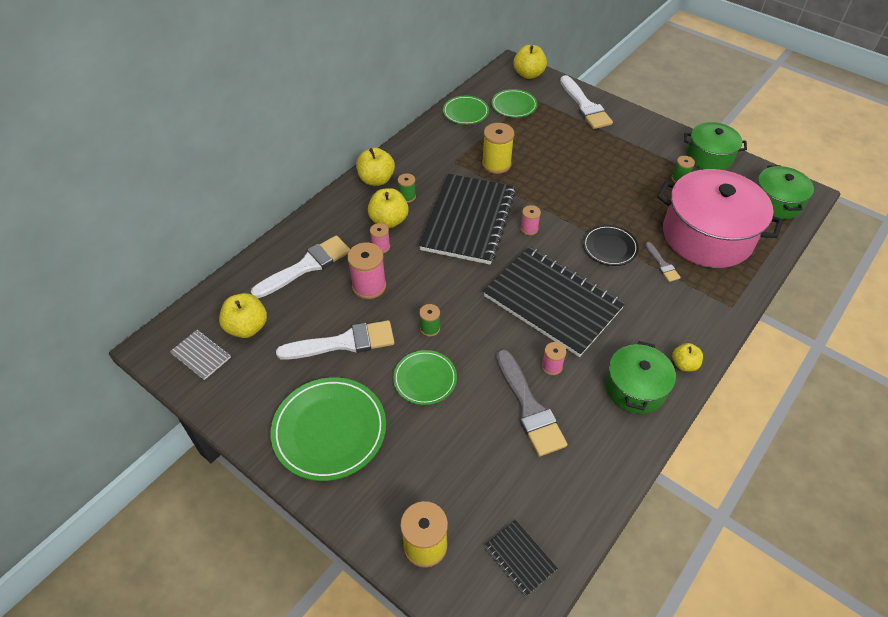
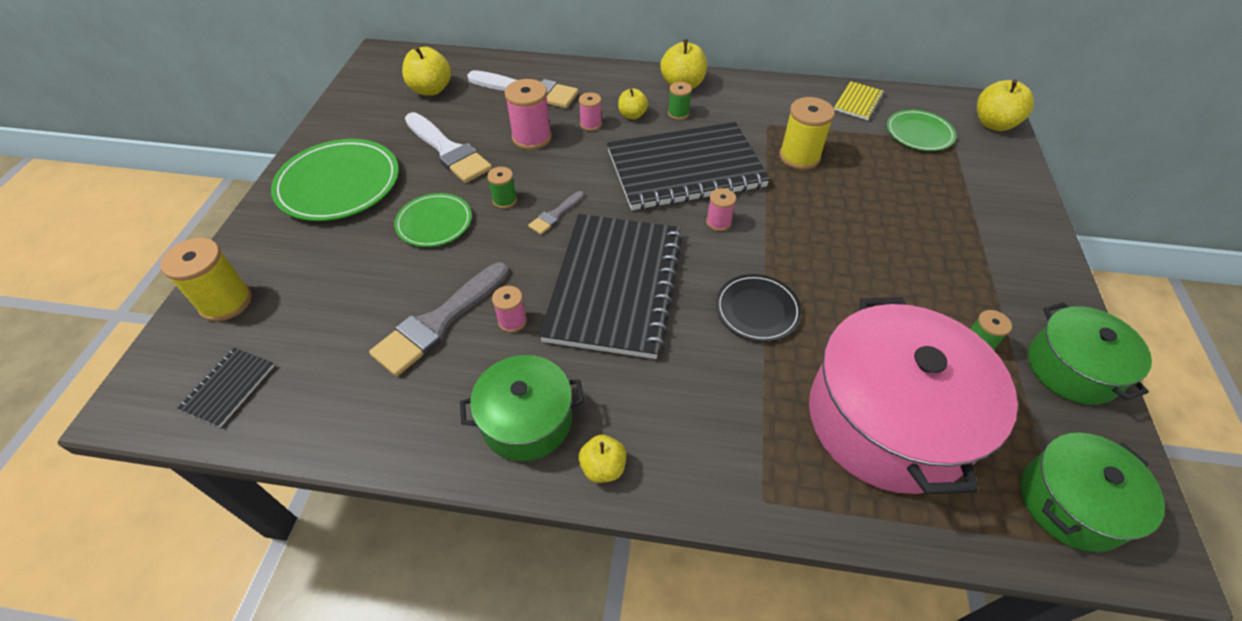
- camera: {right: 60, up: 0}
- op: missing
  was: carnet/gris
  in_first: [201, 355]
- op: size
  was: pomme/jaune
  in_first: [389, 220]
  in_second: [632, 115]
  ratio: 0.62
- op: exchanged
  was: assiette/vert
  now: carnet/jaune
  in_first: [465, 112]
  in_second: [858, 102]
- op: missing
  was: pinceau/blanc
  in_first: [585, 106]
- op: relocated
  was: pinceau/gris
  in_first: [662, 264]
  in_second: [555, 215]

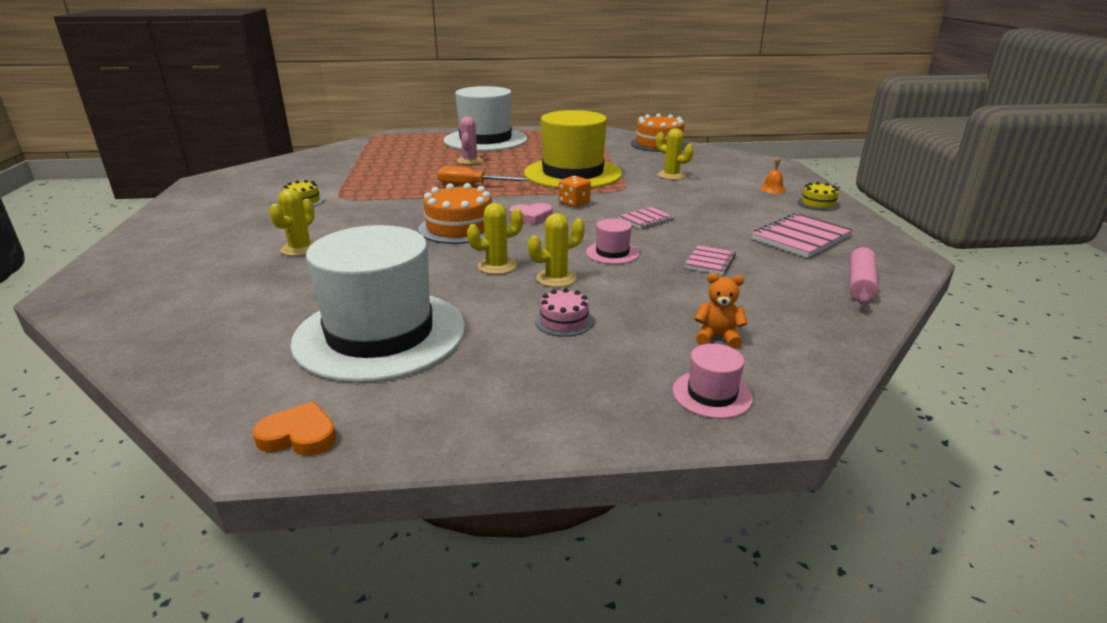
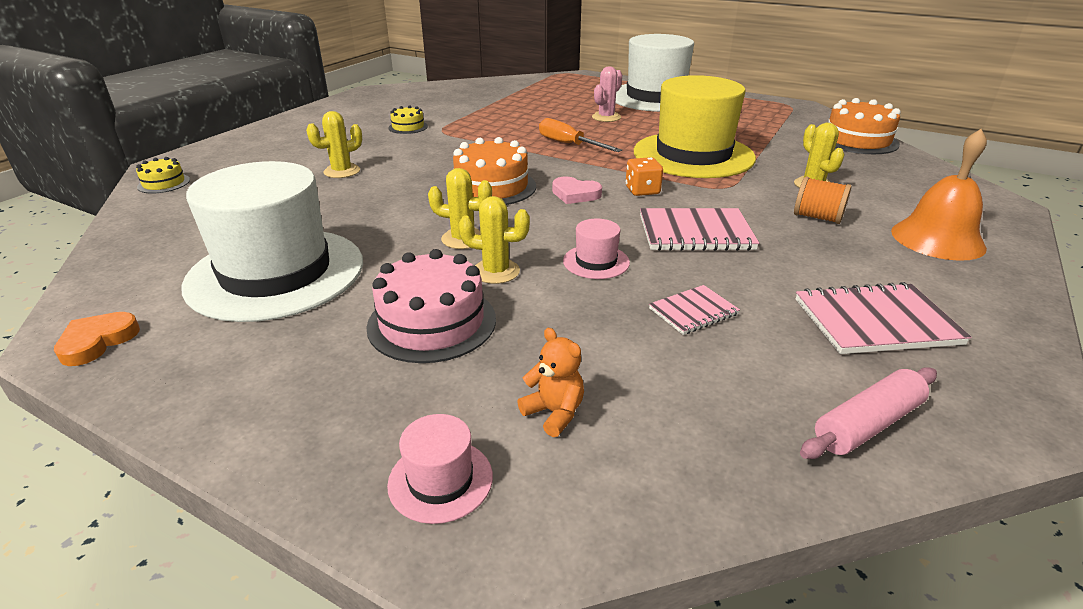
- camera: {right: 35, up: 5}
- op: spun
  was: cœur/orange
  in_first: [299, 436]
  in_second: [97, 341]
  clockwise: -105
- op: size
  was: gâteau/rose
  in_first: [564, 321]
  in_second: [432, 322]
  ratio: 1.85
- op: size
  was: carnet/rose
  in_first: [646, 219]
  in_second: [695, 233]
  ratio: 1.74
- op: size
  was: cloche/orange
  in_first: [772, 189]
  in_second: [937, 239]
  ratio: 2.24
- op: relocated
  was: gâteau/jaune
  in_first: [818, 203]
  in_second: [164, 183]
- op: appeared
  now: bobine/orange
  in_second: [817, 217]

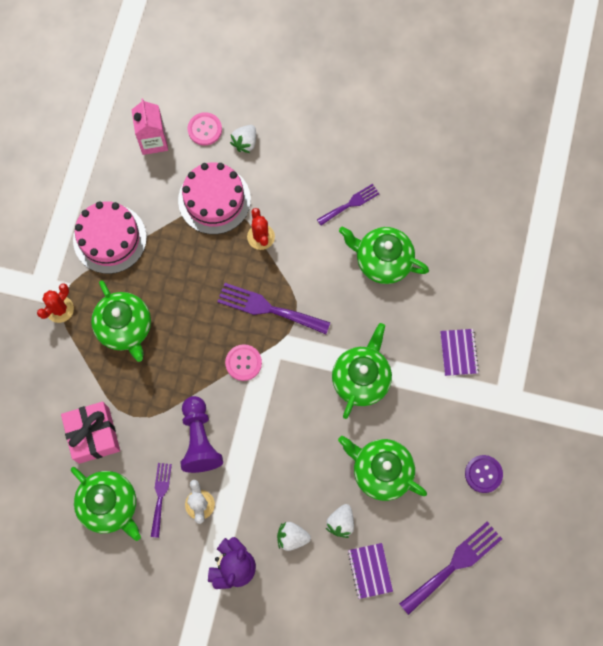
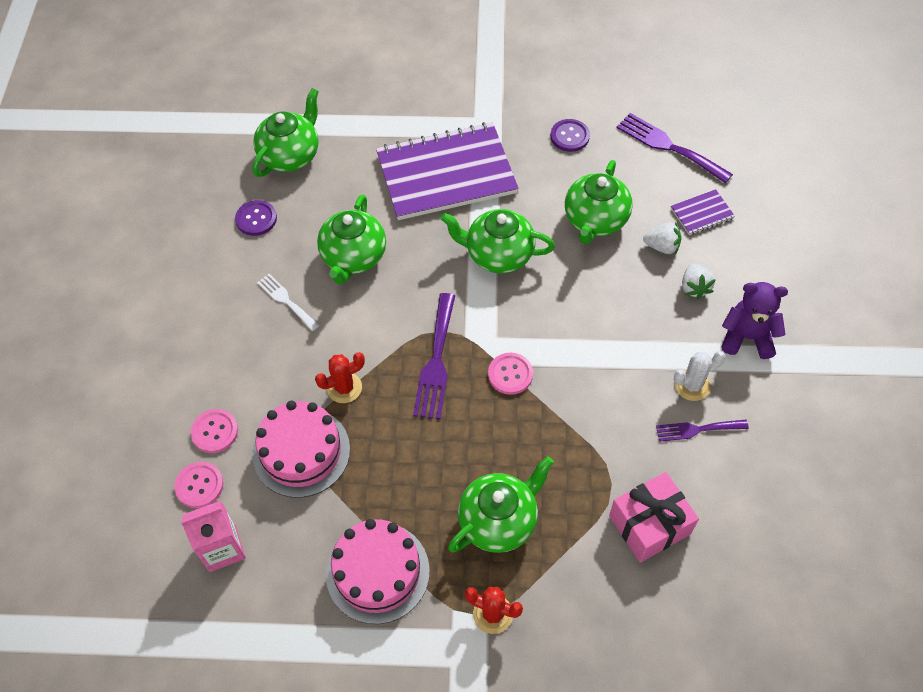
- camera: {right: -100, up: -15}
- op: relocated
  was: théière/vert
  in_first: [110, 505]
  in_second: [291, 155]
- op: missing
  was: pion/violet
  in_first: [199, 439]
- op: exchanged
  was: fraise/blanc
  now: bouton/rose
  in_first: [245, 143]
  in_second: [215, 432]
- op: colour
  was: fourchette/violet
  now: fourchette/blanc
  in_first: [350, 204]
  in_second: [286, 300]
- op: size
  was: carnet/violet
  in_first: [458, 352]
  in_second: [446, 174]
  ratio: 2.44
- op: appeared
  now: bouton/violet
  in_second: [256, 219]

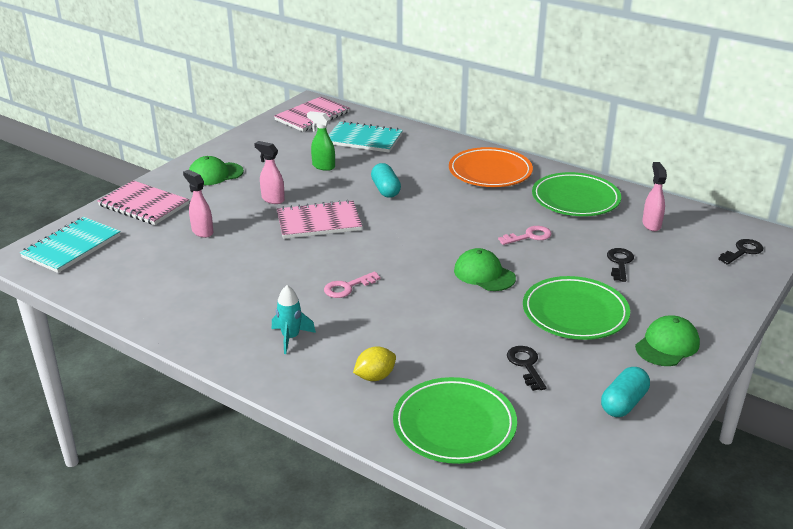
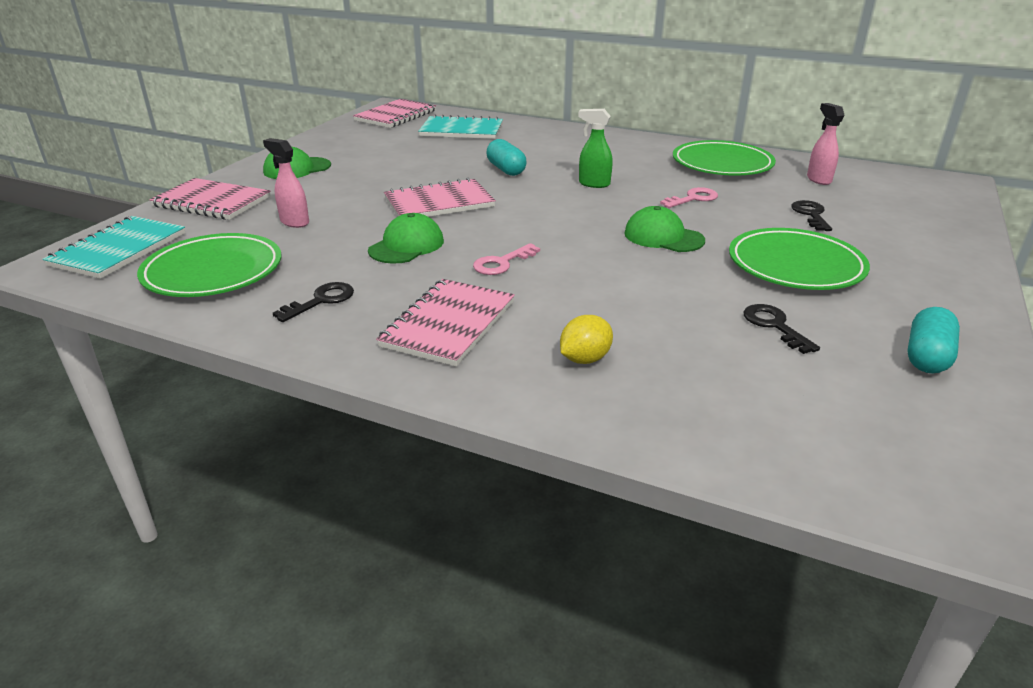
- camera: {right: -10, up: 0}
- op: missing
  was: vaporisateur/rose
  in_first: [272, 199]
- op: exchanged
  was: fusée/turquoise
  now: carnet/rose
  in_first: [291, 338]
  in_second: [449, 324]
- op: relocated
  was: vaporisateur/vert
  in_first: [323, 166]
  in_second: [593, 184]
- op: relocated
  was: assiette/vert
  in_first: [454, 425]
  in_second: [213, 271]
- op: missing
  was: assiette/orange
  in_first: [490, 172]
- op: relocated
  was: casquette/vert
  in_first: [667, 345]
  in_second: [406, 246]
- op: relocated
  was: clé/noir
  in_first: [743, 251]
  in_second: [321, 301]

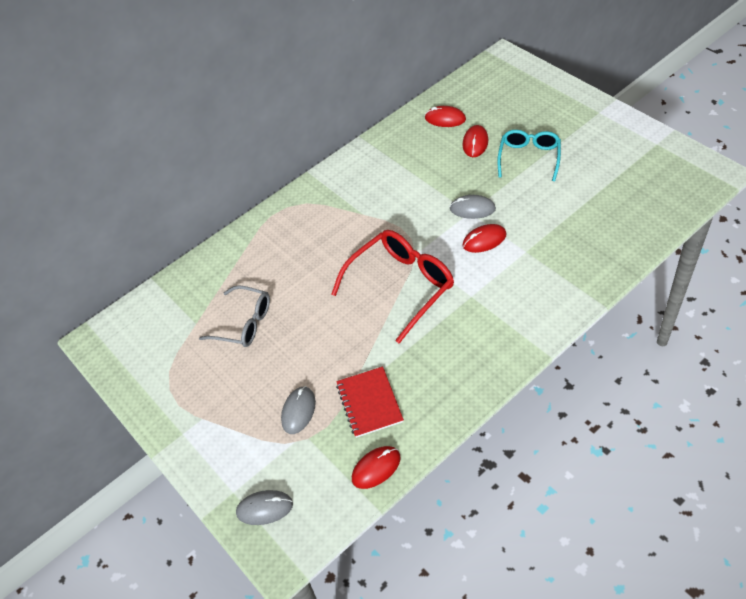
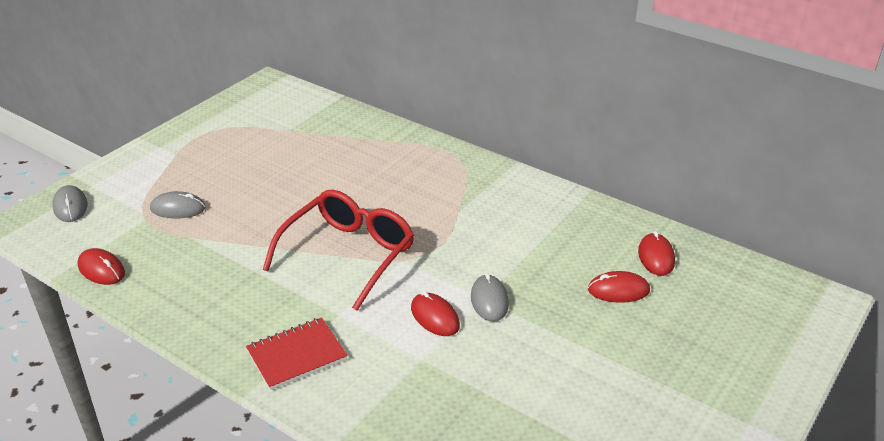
- camera: {right: 70, up: -15}
- op: missing
  was: lunettes/gris
  in_first: [243, 323]
- op: spun
  was: lunettes/rouge
  in_first: [400, 286]
  in_second: [348, 255]
  clockwise: -90
- op: relocated
  was: carnet/rouge
  in_first: [369, 403]
  in_second: [297, 355]
- op: missing
  was: lunettes/turquoise
  in_first: [529, 158]

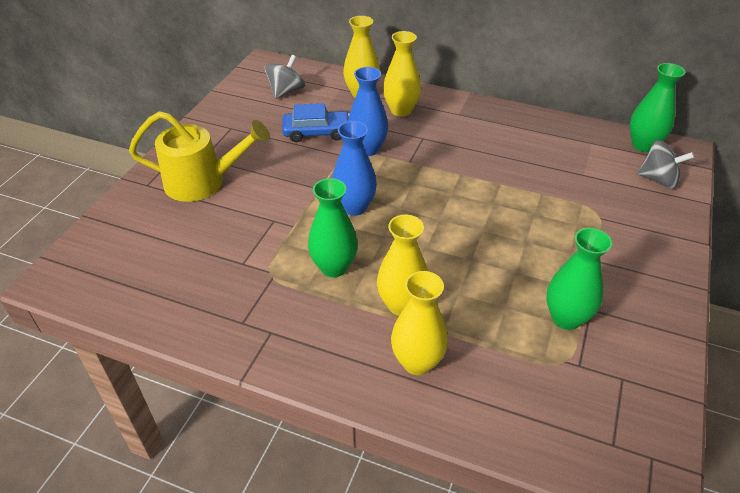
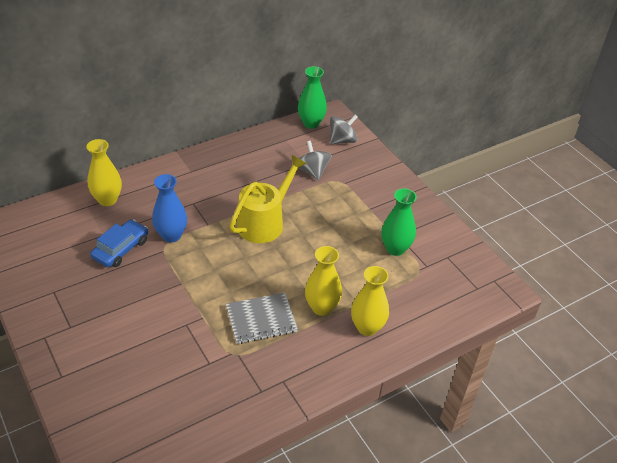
- camera: {right: -55, up: 0}
- op: relocated
  was: arrosoir/jaune
  in_first: [203, 182]
  in_second: [265, 222]
- op: relocated
  was: toupie/gris
  in_first: [286, 92]
  in_second: [312, 171]
- op: exchanged
  was: vase/vert
  now: carnet/gris
  in_first: [334, 267]
  in_second: [261, 319]
- op: missing
  was: vase/bleu
  in_first: [354, 207]
- op: missing
  was: vase/jaune
  in_first: [401, 110]

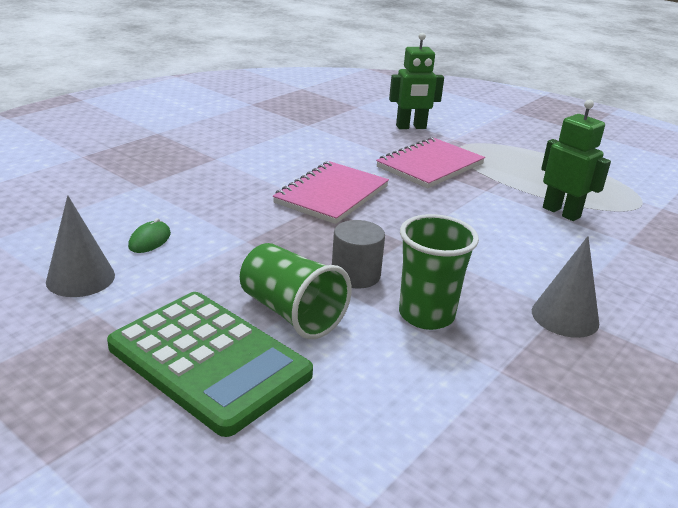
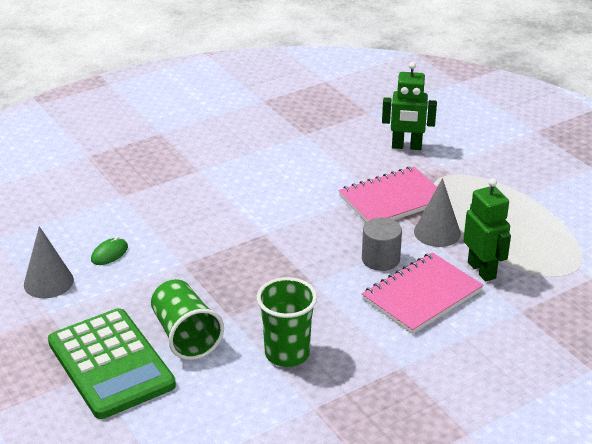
- camera: {right: 20, up: 5}
- op: relocated
  was: carnet/rose
  in_first: [332, 195]
  in_second: [422, 295]
- op: relocated
  was: cylindre/gris
  in_first: [355, 275]
  in_second: [380, 259]
- op: relocated
  was: cône/gris
  in_first: [565, 317]
  in_second: [437, 232]

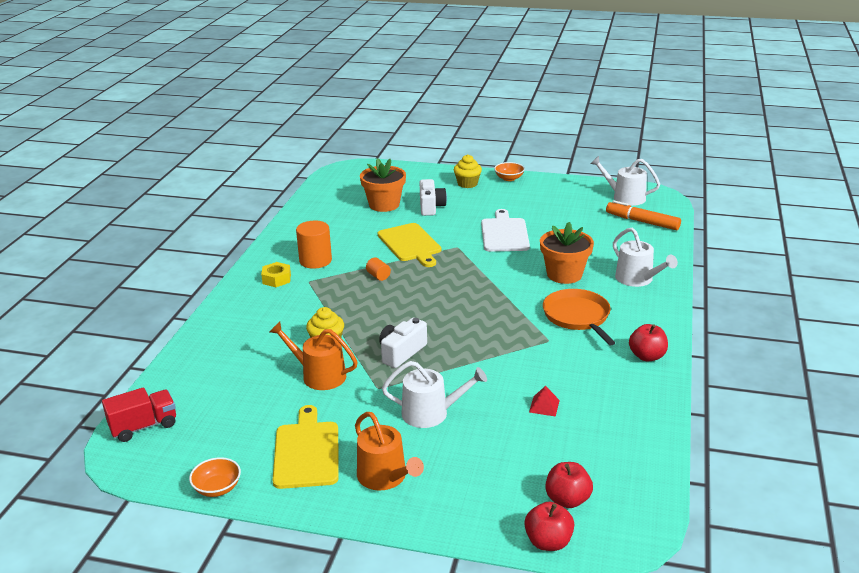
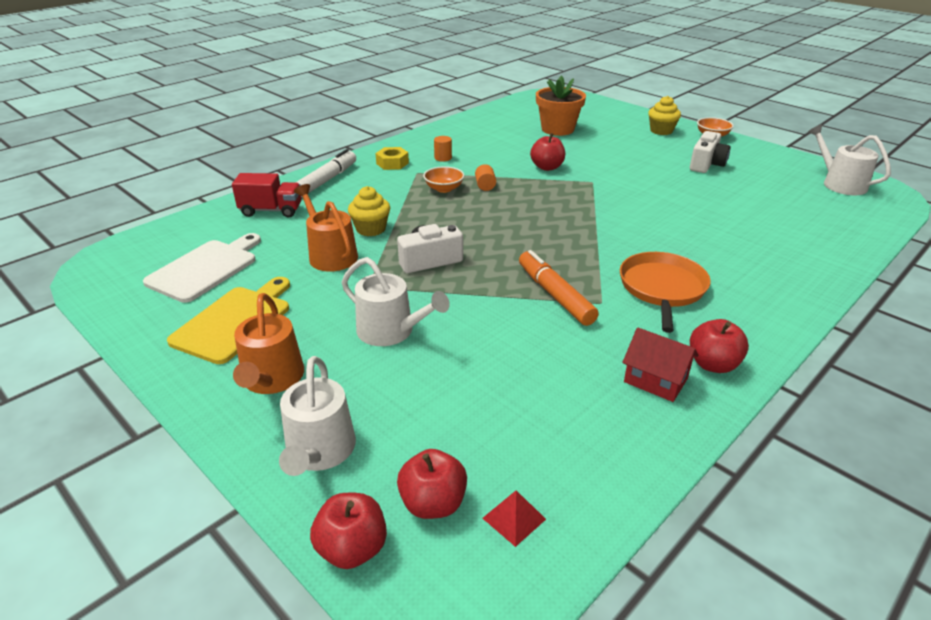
- camera: {right: 30, up: 5}
- op: relocated
  was: camion/rouge
  in_first: [144, 426]
  in_second: [271, 210]
- op: relocated
  was: bol/orange
  in_first: [217, 488]
  in_second: [444, 189]
- op: size
  was: cylindre/orange
  in_first: [315, 260]
  in_second: [443, 158]
  ratio: 0.51
- op: exchanged
  was: planche à découper/jaune
  now: pomme/rouge
  in_first: [410, 244]
  in_second: [547, 167]
- op: relocated
  was: appareil photo/blanc
  in_first: [431, 207]
  in_second: [706, 164]
- op: relocated
  was: planche à découper/blanc
  in_first: [504, 233]
  in_second: [205, 268]
- op: relocated
  was: pyramide/rouge
  in_first: [544, 406]
  in_second: [514, 518]
- op: missing
  was: pot de fleurs/orange
  in_first: [564, 274]
- op: relocated
  was: feutre/orange
  in_first: [642, 222]
  in_second: [555, 295]
- op: relocated
  was: arrosoir/blanc
  in_first: [637, 279]
  in_second: [319, 451]
- op: appeared
  now: feutre/blanc
  in_second: [326, 180]
- op: appeared
  now: maison/rouge
  in_second: [655, 380]

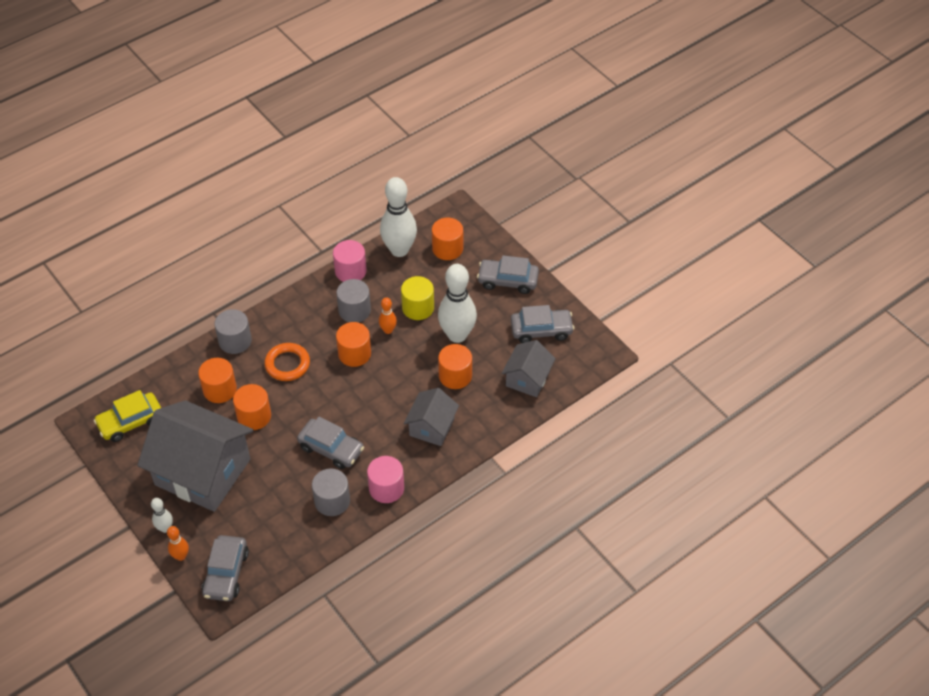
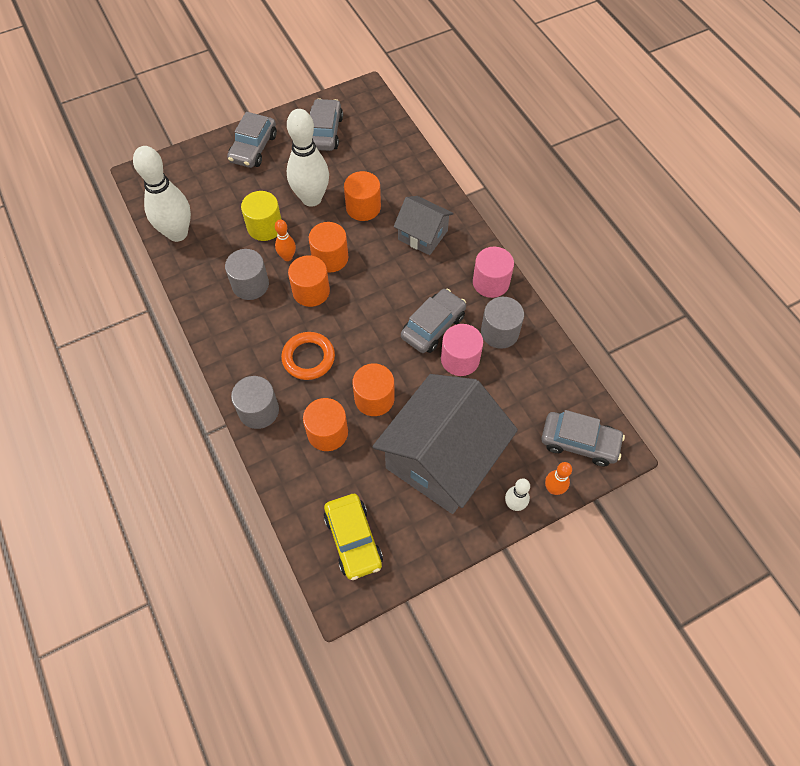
- camera: {right: -80, up: 10}
- op: relocated
  was: cylindre/rose
  in_first: [350, 271]
  in_second: [460, 359]
- op: relocated
  was: cylindre/orange
  in_first: [447, 248]
  in_second: [330, 258]
- op: missing
  was: maison/gris
  in_first: [527, 379]

